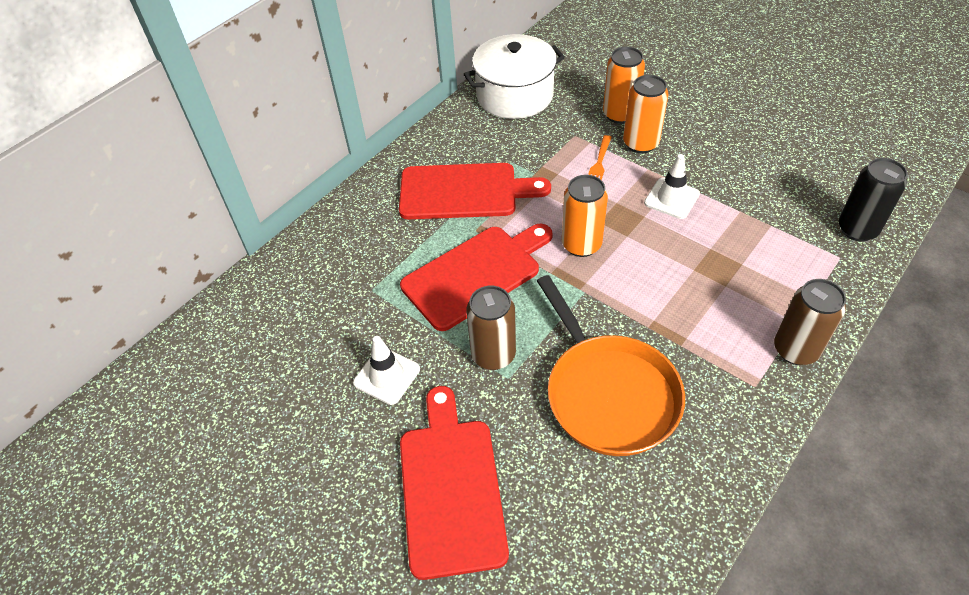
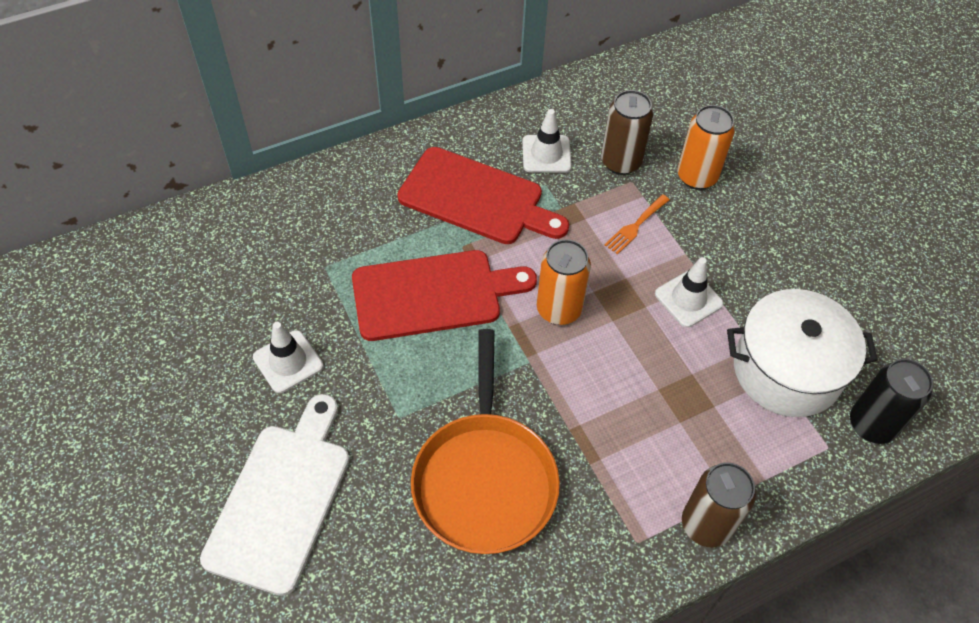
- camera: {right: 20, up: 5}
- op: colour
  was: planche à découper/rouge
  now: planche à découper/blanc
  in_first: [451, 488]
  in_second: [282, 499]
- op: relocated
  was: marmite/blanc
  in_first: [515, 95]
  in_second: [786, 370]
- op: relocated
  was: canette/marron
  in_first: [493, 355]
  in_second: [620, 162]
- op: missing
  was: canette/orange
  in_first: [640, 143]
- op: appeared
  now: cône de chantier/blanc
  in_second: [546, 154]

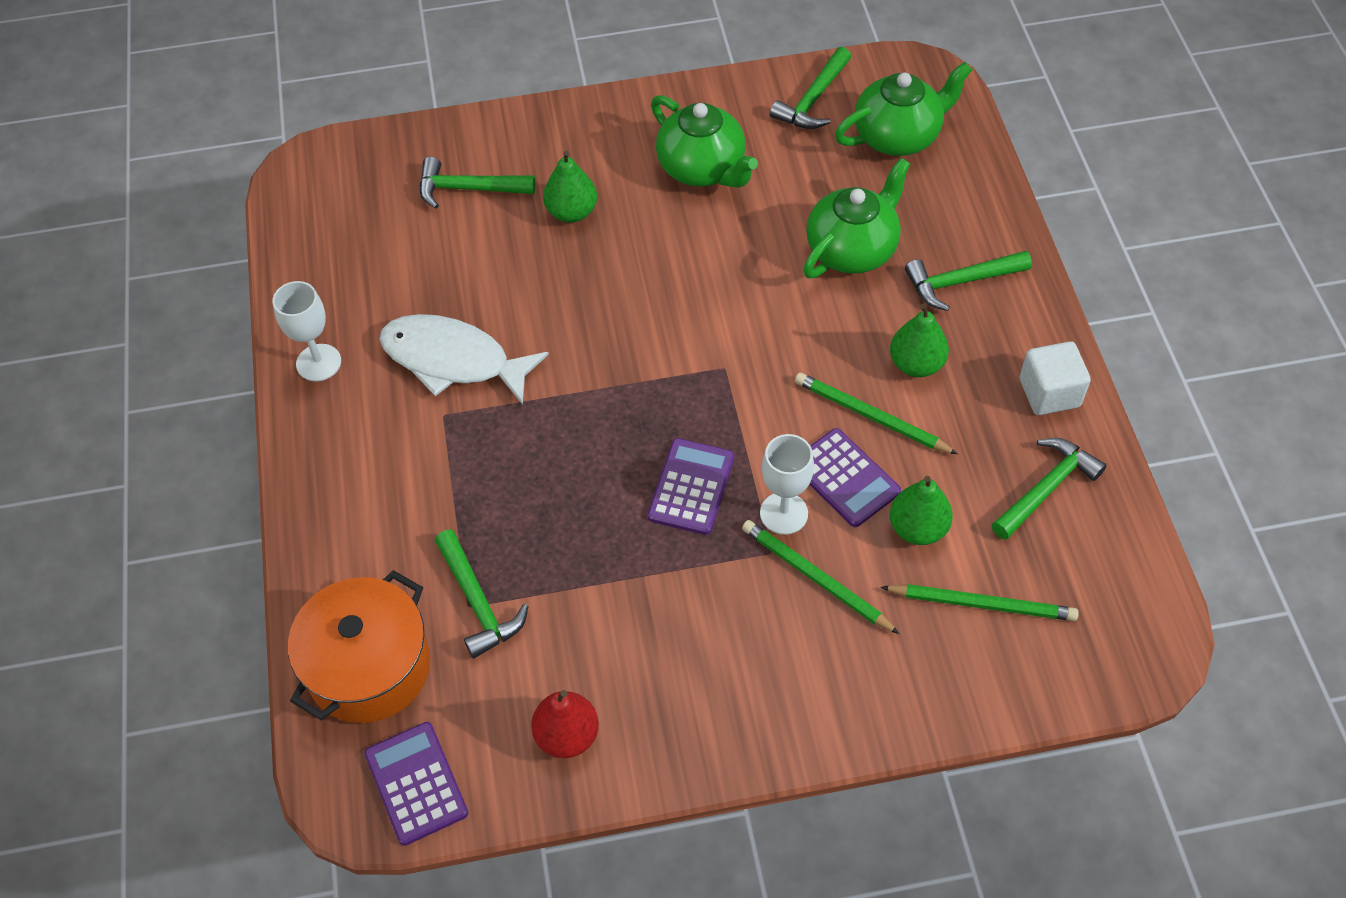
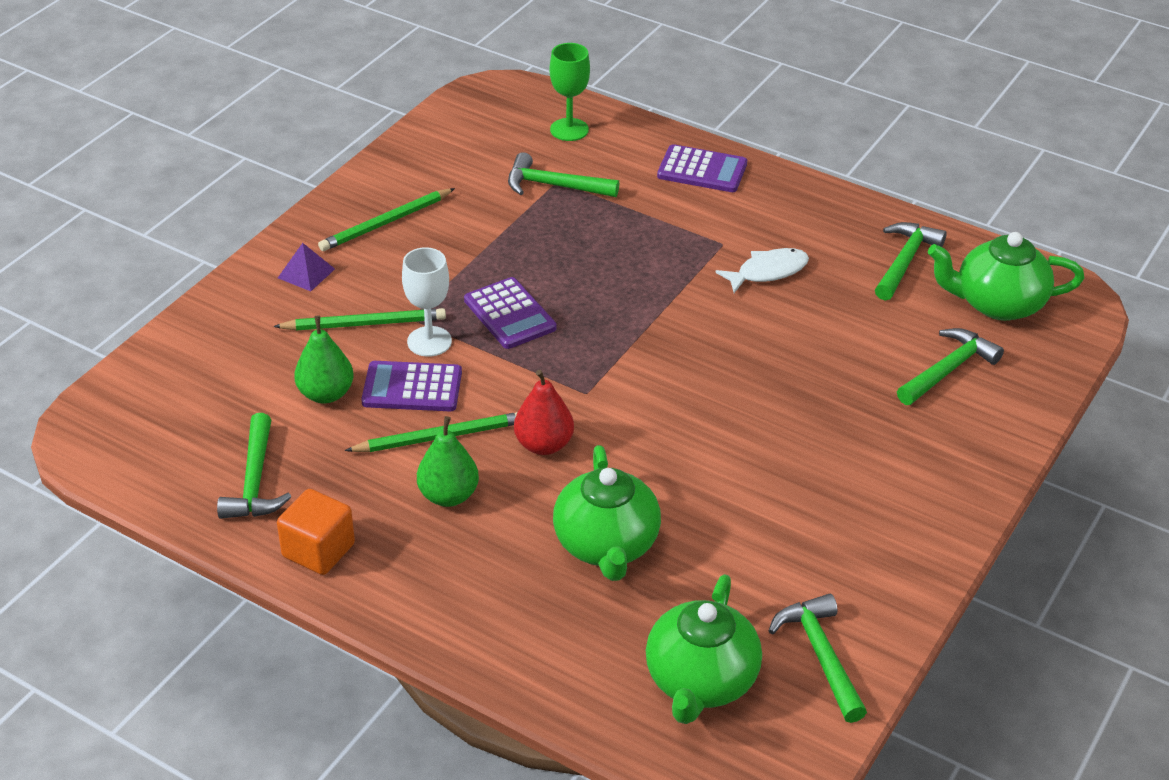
- camera: {right: 130, up: -15}
- op: missing
  was: verre à pied/blanc
  in_first: [318, 363]
- op: exchanged
  was: marmite/orange
  now: verre à pied/vert
  in_first: [369, 667]
  in_second: [569, 130]
- op: relocated
  was: calculatrice/violet
  in_first: [416, 783]
  in_second: [702, 170]
- op: size
  was: poisson/blanc
  in_first: [453, 360]
  in_second: [768, 272]
  ratio: 0.6
- op: relocated
  was: poire/rouge
  in_first: [567, 735]
  in_second: [544, 445]
- op: missing
  was: poire/vert
  in_first: [571, 212]
- op: relocated
  was: théière/vert
  in_first: [702, 168]
  in_second: [997, 304]
- op: relocated
  was: crayon/vert
  in_first: [982, 604]
  in_second: [386, 223]
- op: relocated
  was: marteau/vert
  in_first: [960, 282]
  in_second: [905, 261]
- op: colour
  was: cube/blanc
  now: cube/orange
  in_first: [1049, 393]
  in_second: [318, 550]
- op: appeared
  now: pyramide/violet
  in_second: [306, 273]

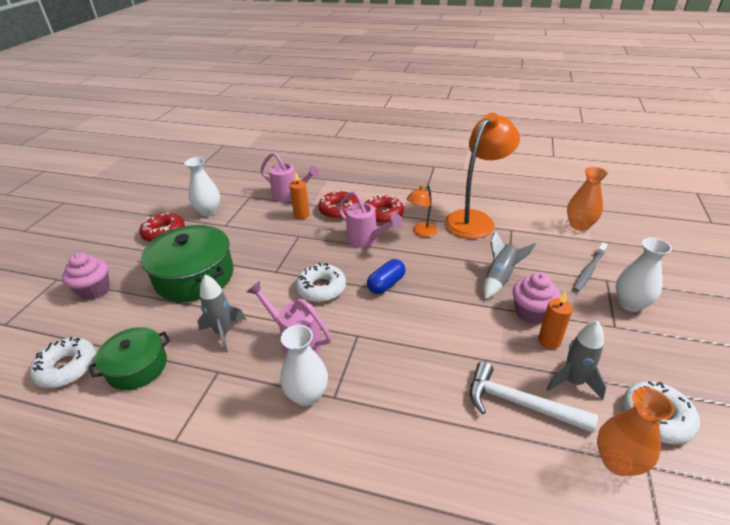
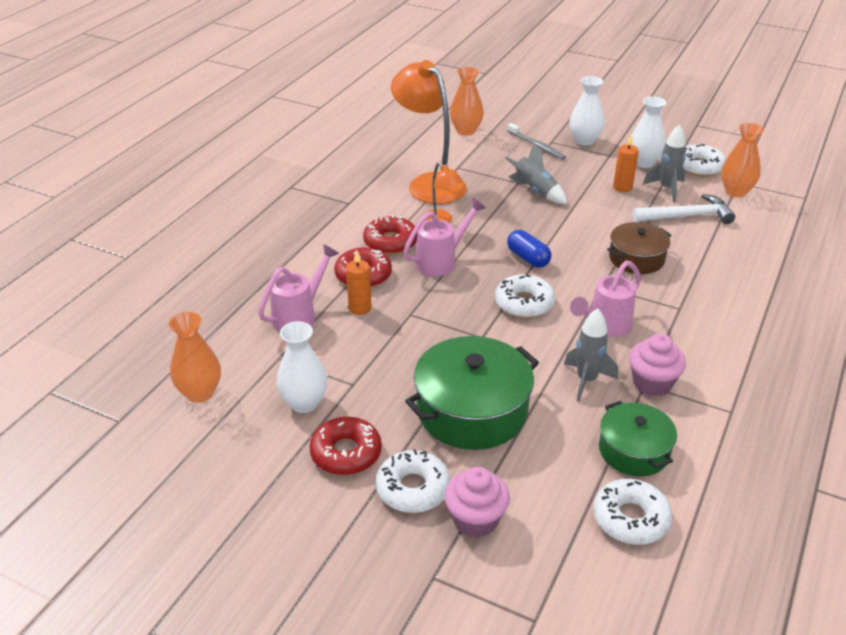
- camera: {right: -80, up: 0}
- op: relocated
  was: vase/blanc
  in_first: [307, 395]
  in_second: [644, 163]
- op: spun
  was: marteau/blanc
  in_first: [519, 403]
  in_second: [687, 216]
  clockwise: -135
- op: relocated
  was: muffin/rose
  in_first: [531, 312]
  in_second: [652, 383]
- op: appeared
  now: vase/orange
  in_second: [200, 393]
- op: appeared
  now: beignet/blanc
  in_second: [413, 489]
- op: appeared
  now: marmite/marron
  in_second: [636, 258]

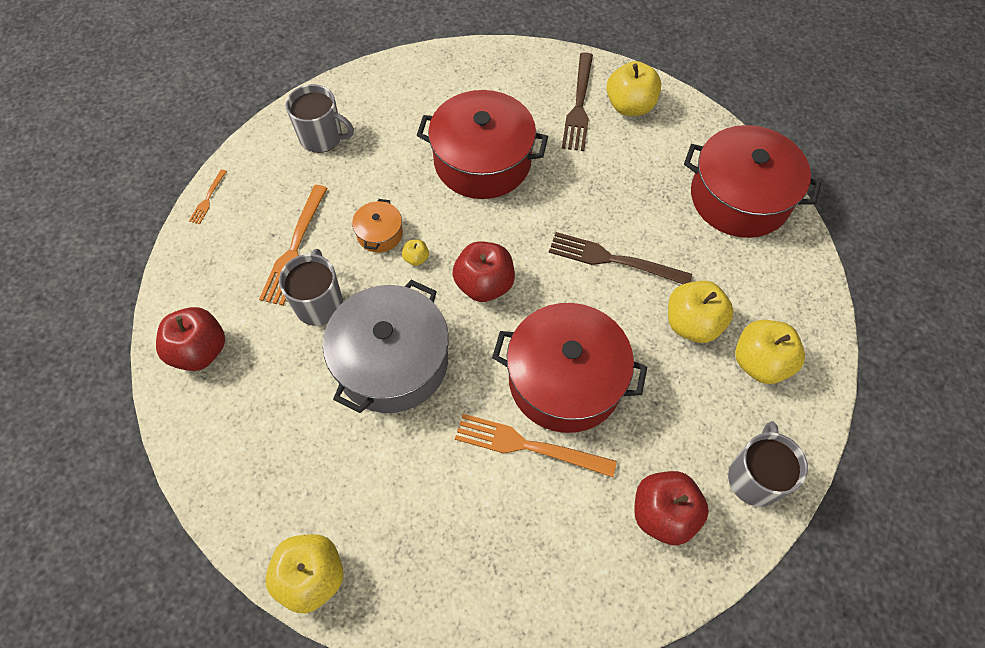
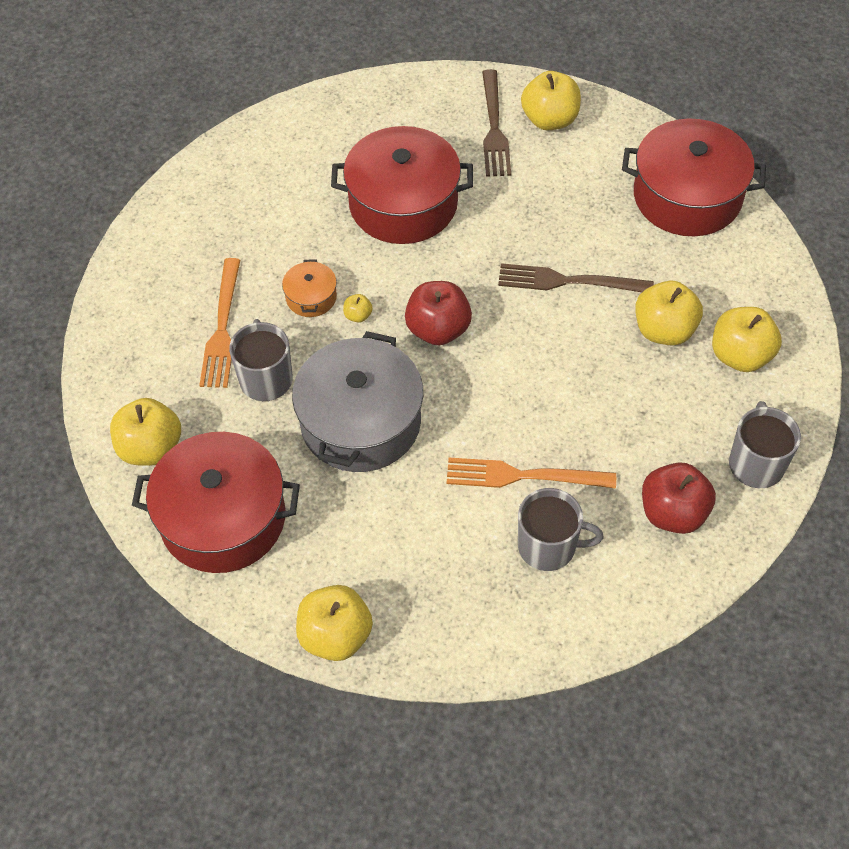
- camera: {right: -10, up: -5}
- op: colour
  was: pomme/rouge
  now: pomme/jaune
  in_first: [200, 351]
  in_second: [151, 448]
- op: missing
  was: fourchette/orange
  in_first: [208, 199]
- op: relocated
  was: tasse/gris
  in_first: [322, 137]
  in_second: [548, 546]
- op: relocated
  was: marmite/rouge
  in_first: [565, 380]
  in_second: [223, 518]

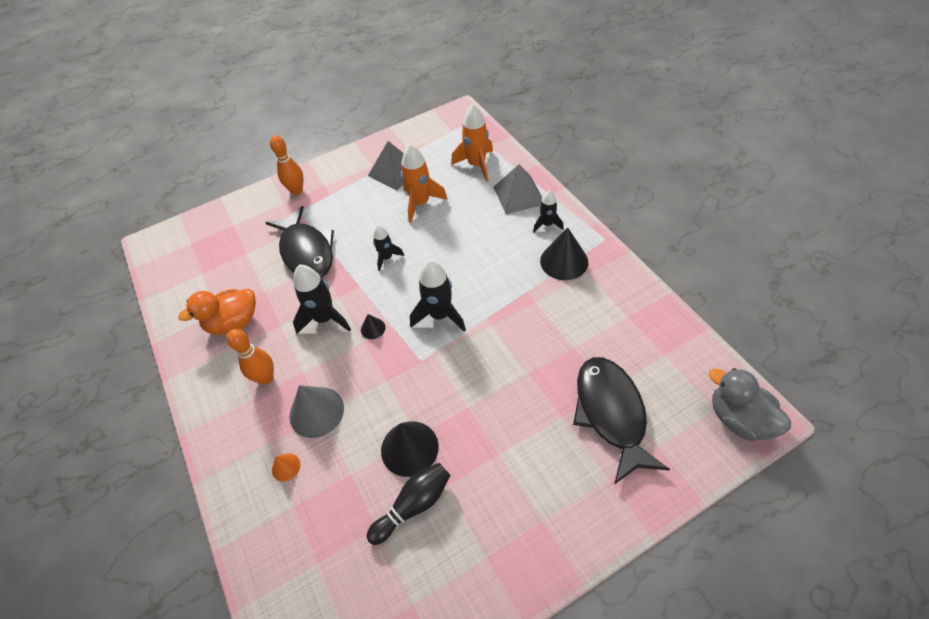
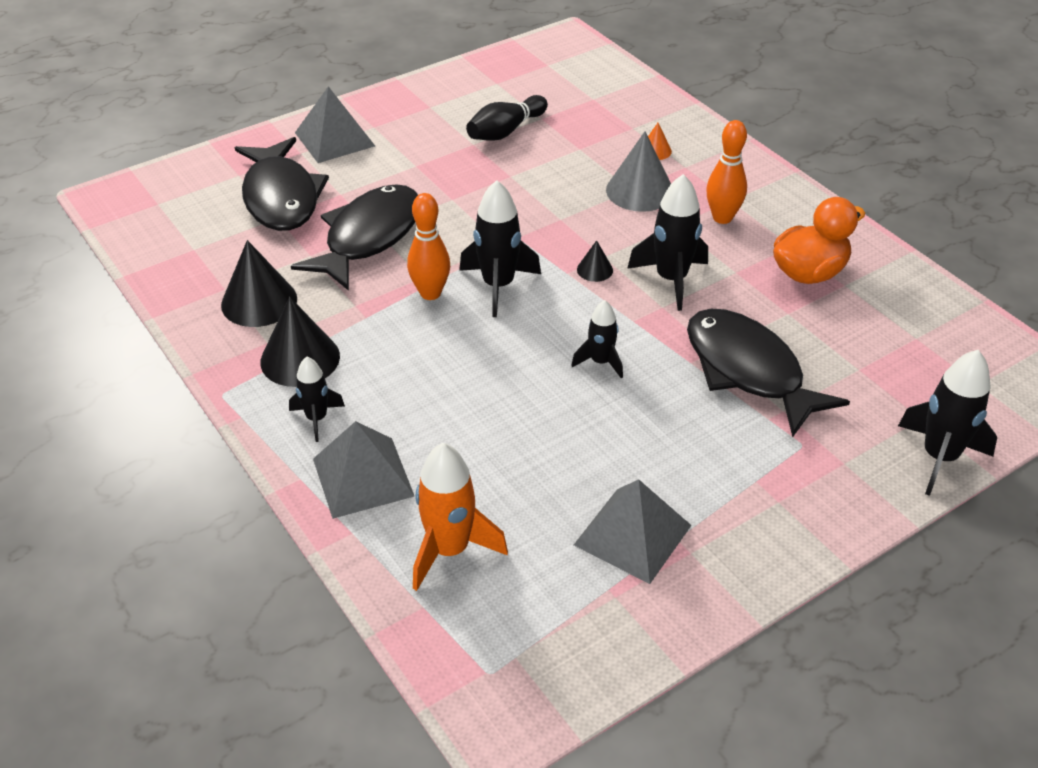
- camera: {right: 170, up: -10}
- op: relocated
  was: quille/orange
  in_first: [297, 191]
  in_second: [430, 293]
- op: relocated
  was: cône/noir
  in_first: [409, 448]
  in_second: [259, 301]
- op: missing
  was: fusée/orange
  in_first: [420, 203]
- op: missing
  was: canard/gris
  in_first: [739, 419]
- op: appeared
  now: poisson/noir
  in_second: [368, 237]
- op: appeared
  now: pyramide/gris
  in_second: [334, 139]
- op: appeared
  now: fusée/noir
  in_second: [939, 457]

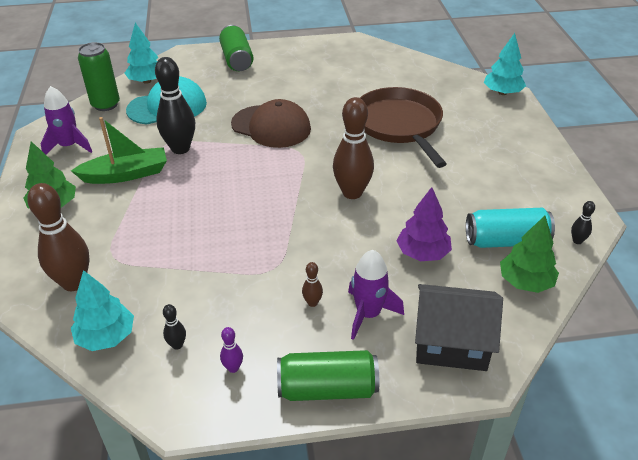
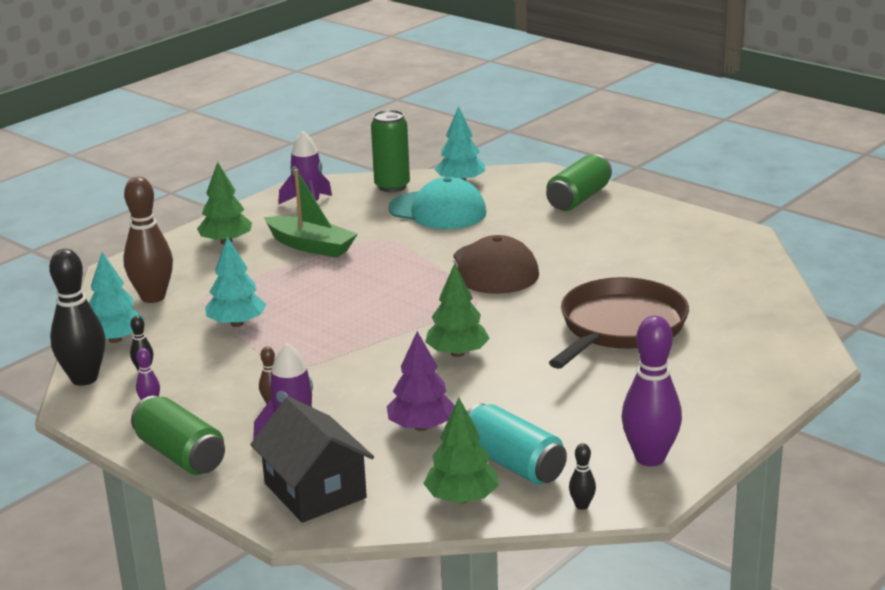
- camera: {right: 50, up: -15}
- op: relocated
  was: quille/noir
  in_first: [180, 148]
  in_second: [84, 379]
- op: exchanged
  was: quille/marron
  now: arbre/vert
  in_first: [352, 193]
  in_second: [457, 353]
- op: relocated
  was: arbre/turquoise
  in_first: [502, 92]
  in_second: [237, 323]
- op: appeared
  now: quille/violet
  in_second: [650, 458]

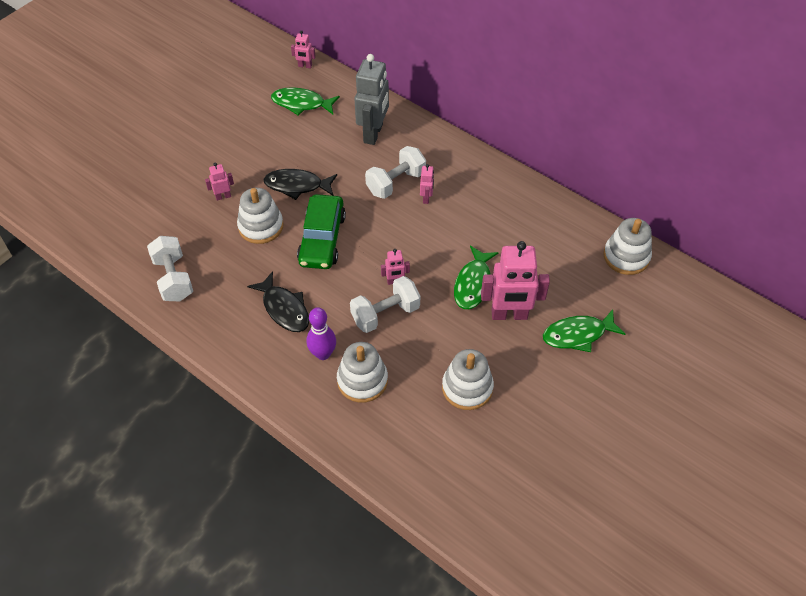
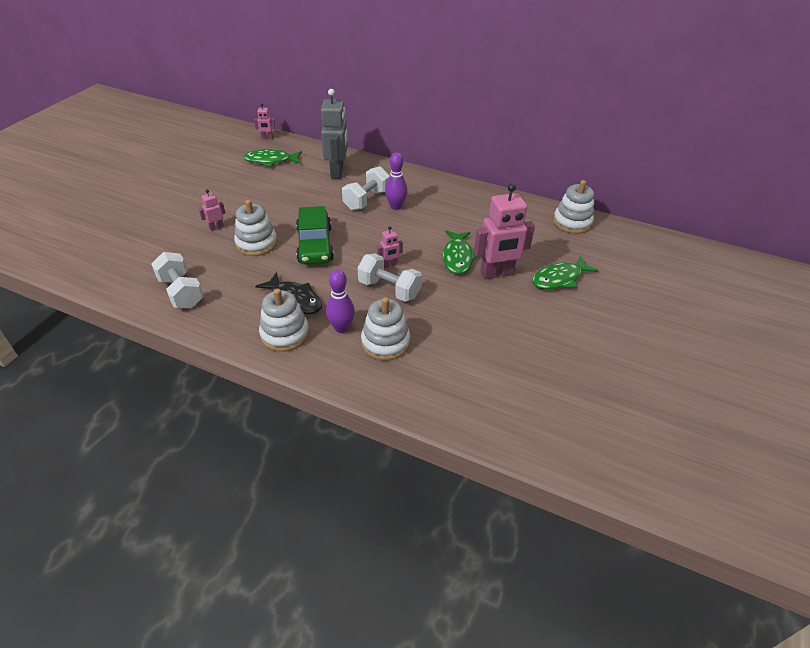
- camera: {right: -15, up: -10}
- op: missing
  was: poisson/noir
  in_first: [297, 185]
- op: spun
  was: haltère/blanc
  in_first: [385, 314]
  in_second: [389, 289]
  clockwise: 75
- op: exchanged
  was: robot/rose
  now: quille/violet
  in_first: [426, 198]
  in_second: [396, 206]
- op: relocated
  was: jouet à empiler/blanc
  in_first: [467, 388]
  in_second: [285, 334]

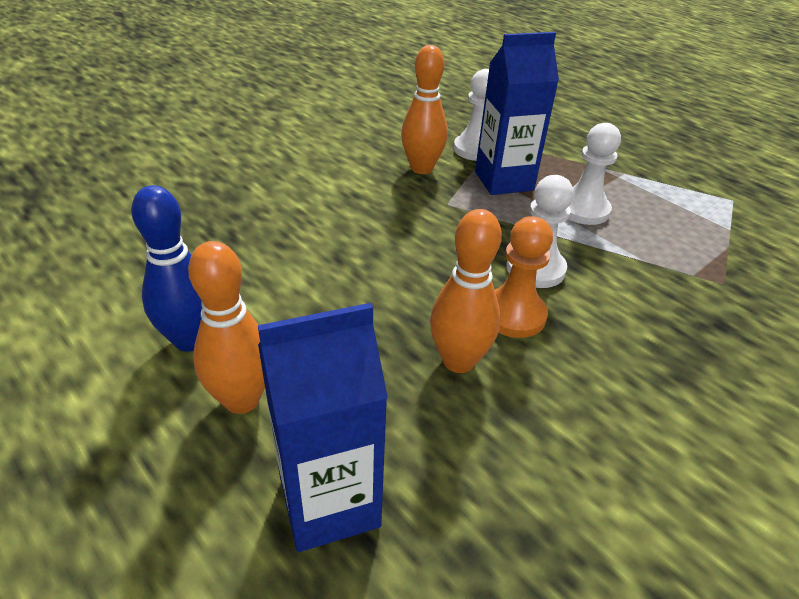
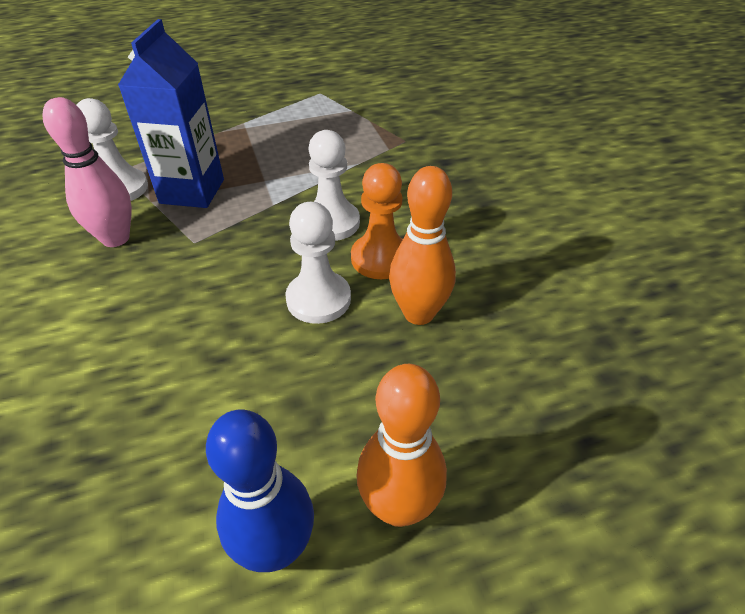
- camera: {right: -65, up: 5}
- op: missing
  was: brique de lait/bleu
  in_first: [329, 502]
- op: colour
  was: quille/orange
  now: quille/rose
  in_first: [421, 168]
  in_second: [115, 238]
- op: relocated
  was: pion/blanc
  in_first: [583, 210]
  in_second: [318, 299]

